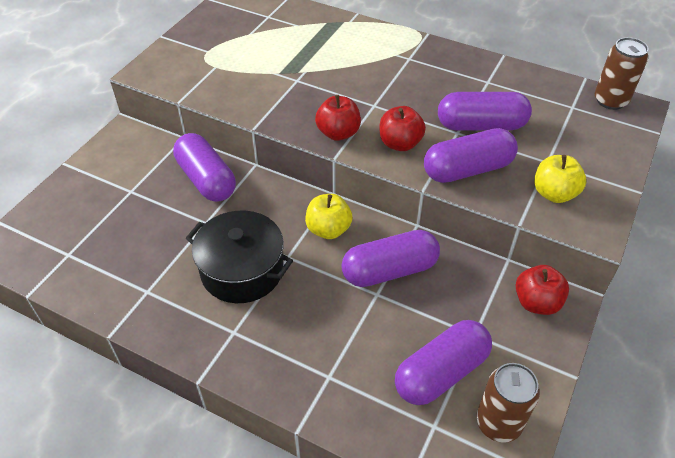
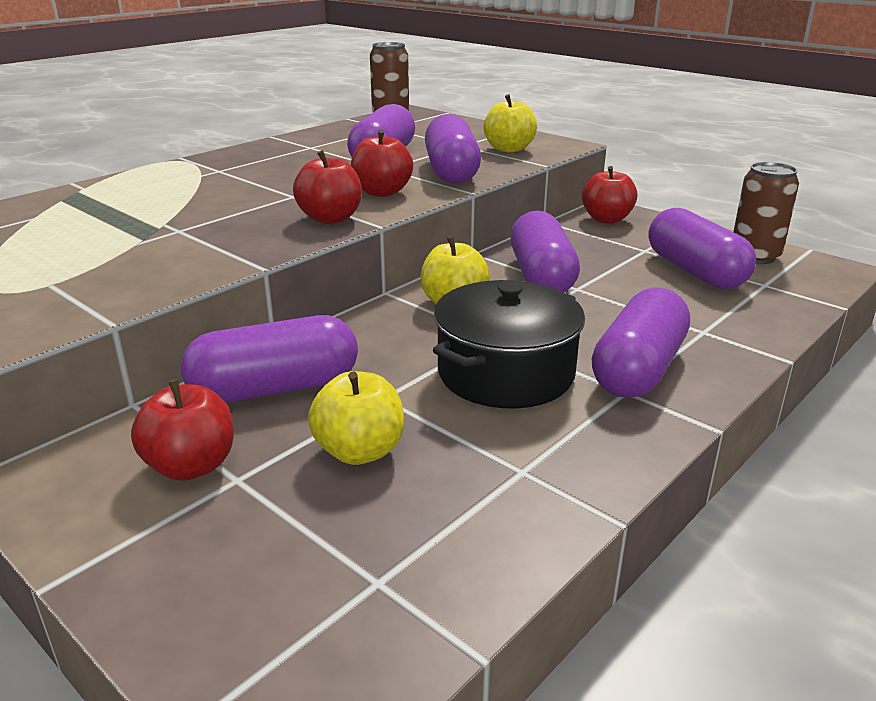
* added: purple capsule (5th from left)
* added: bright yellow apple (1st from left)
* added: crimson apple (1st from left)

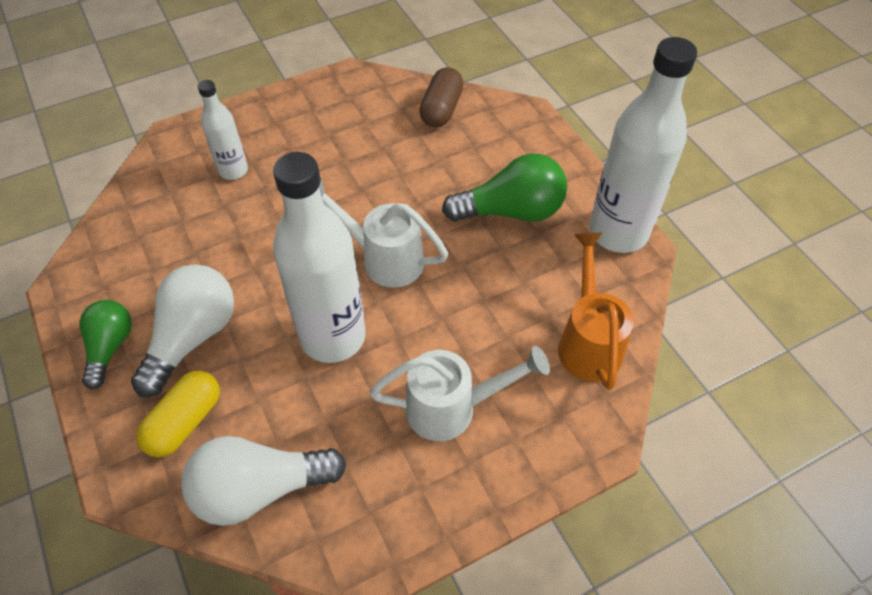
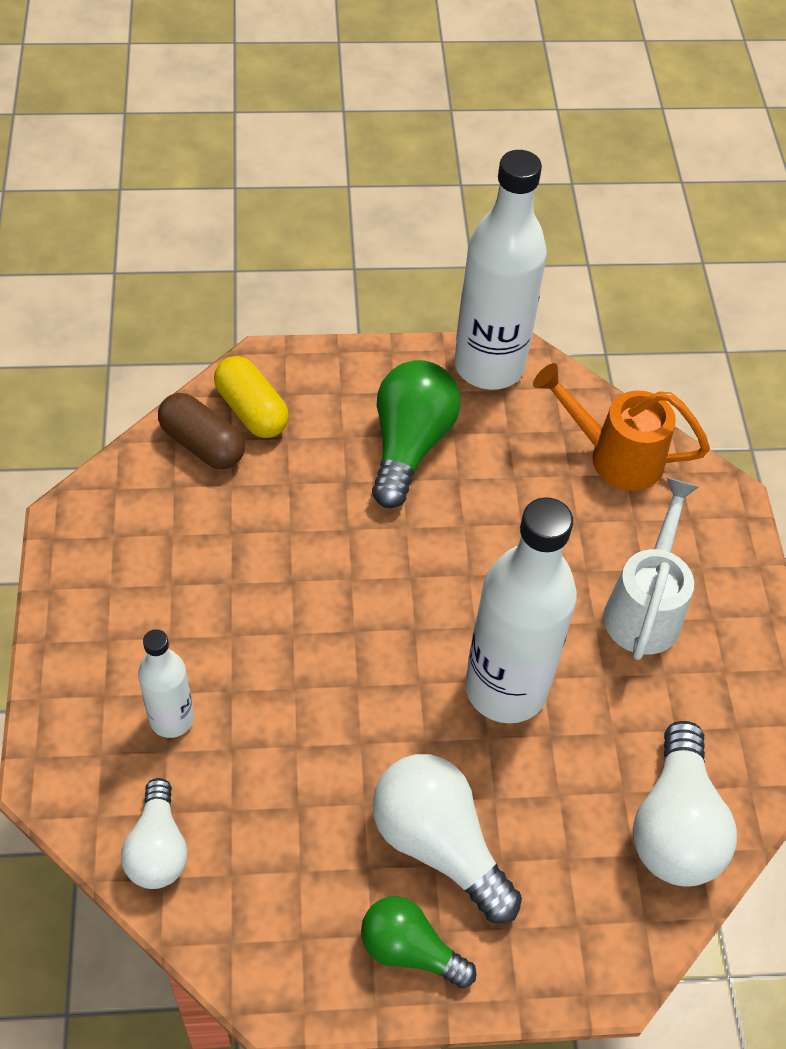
* removed: pure white sprinkling can (1st from left)
* moved: bright yellow capsule
* added: pure white lightbulb (1st from left)

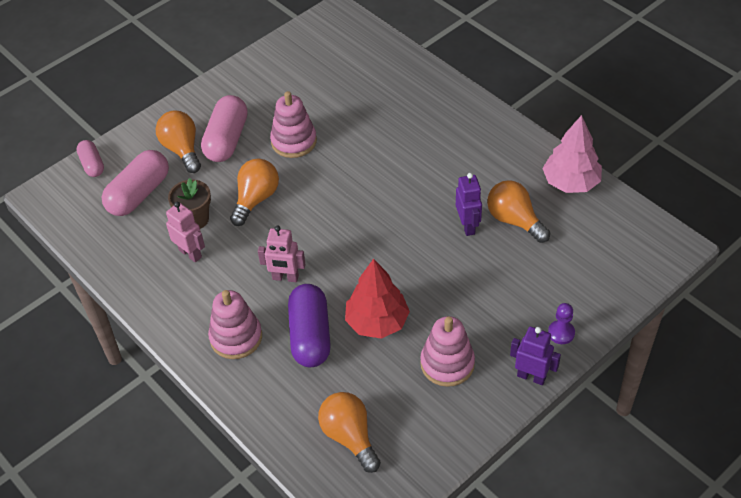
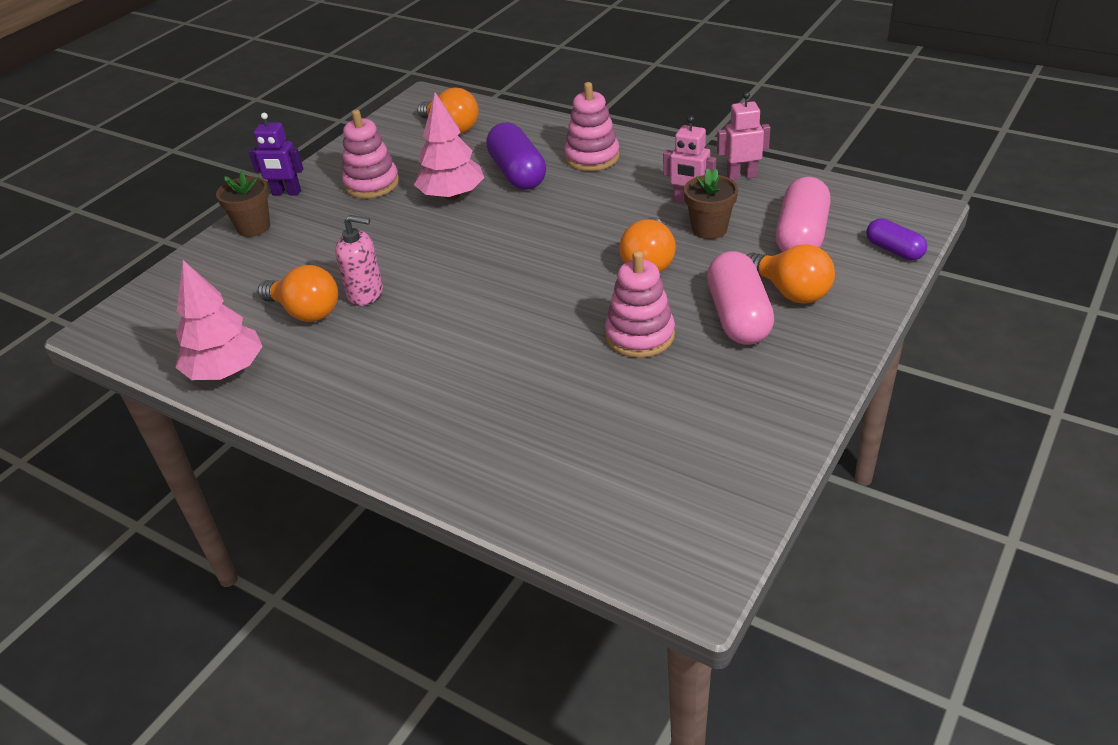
* recoloured: pink capsule (1st from left) to purple capsule (2nd from left)
* replaced: purple robot figure (1st from left) to pink soap dispenser
* moved: pink robot figure (2nd from left)
* recoloured: crimson toy tree to pink toy tree (2nd from left)
* replaced: purple pawn to brown flower pot (1st from left)

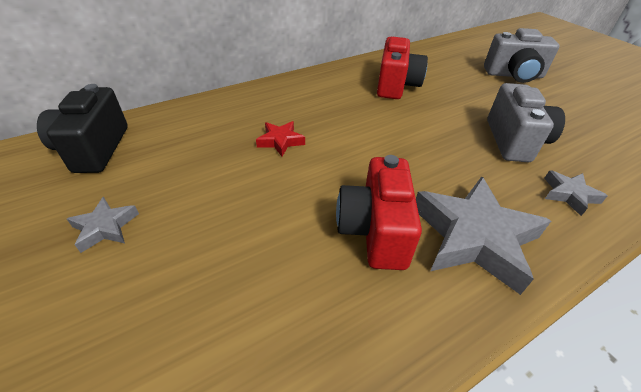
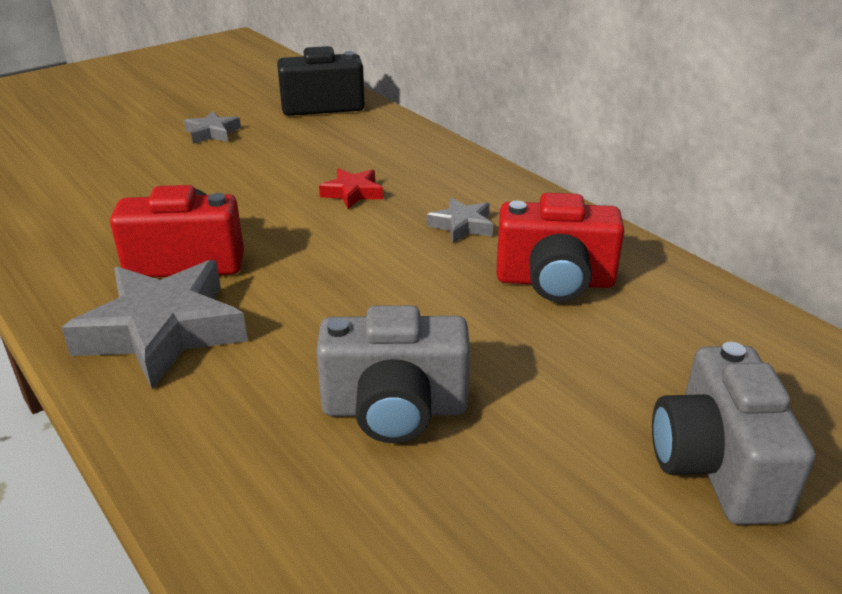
* moved: gray star shape (3rd from left)

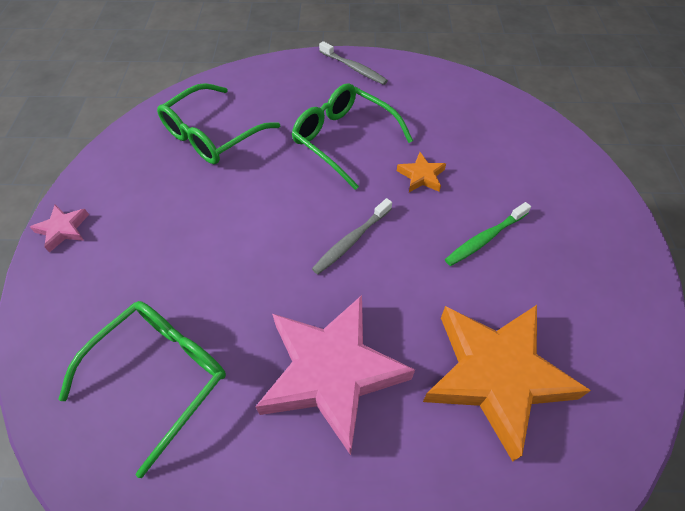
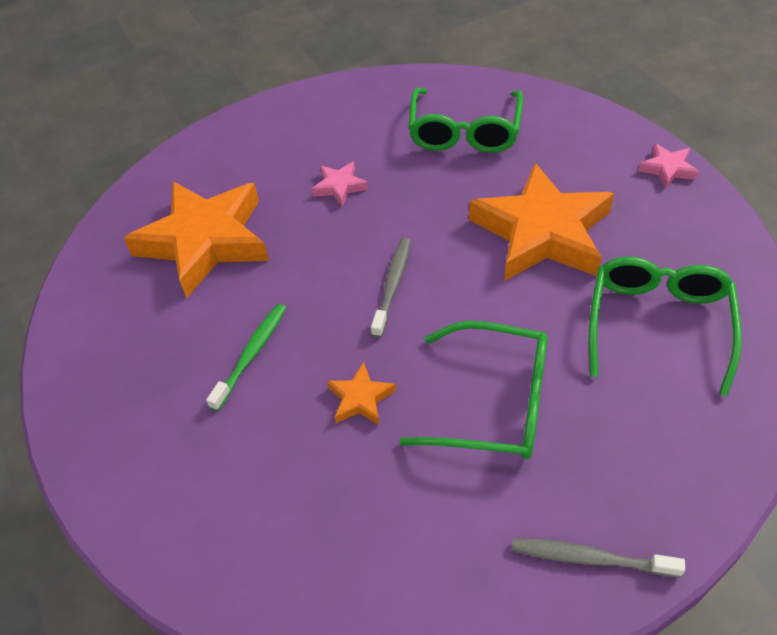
* resized: pink star shape (2nd from left in the first image) x0.42
* added: bright orange star shape (3rd from left)

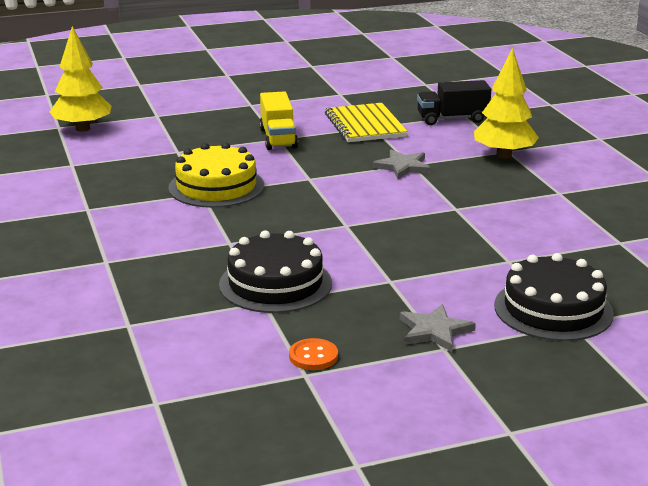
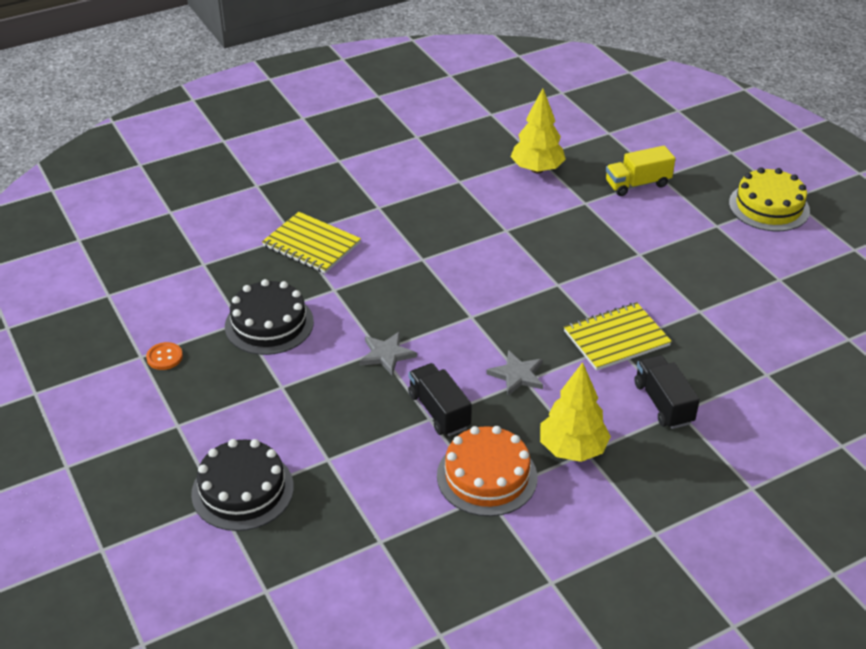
* moved: bright yellow truck
* moved: bright yellow cake
* moved: gray star shape (2nd from left in the first image) to gray star shape (1st from left)
* added: bright yellow notepad (1st from left)
* added: ebony truck (1st from left)
* added: bright orange cake

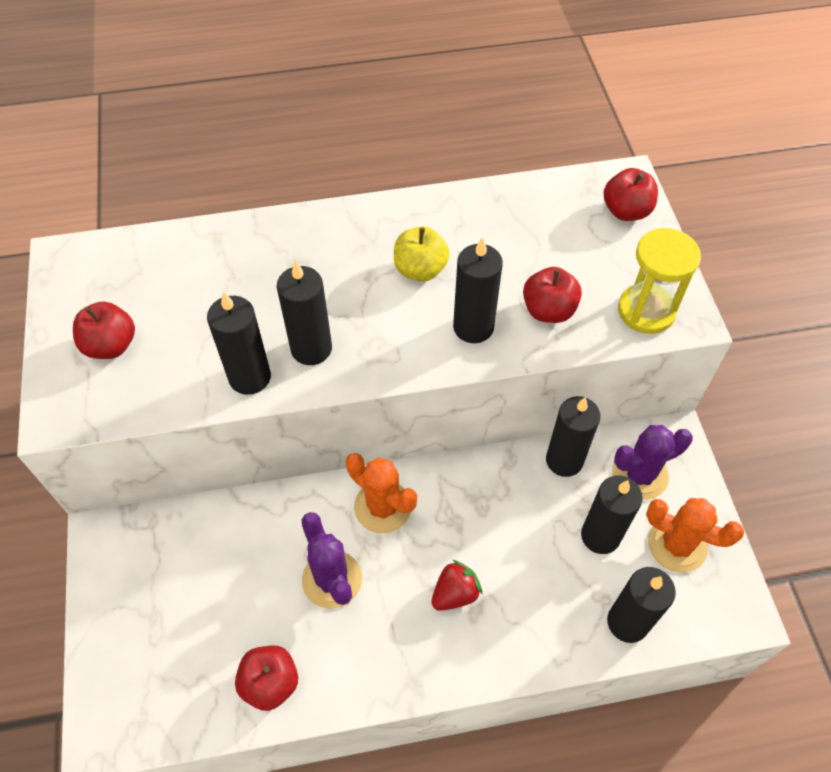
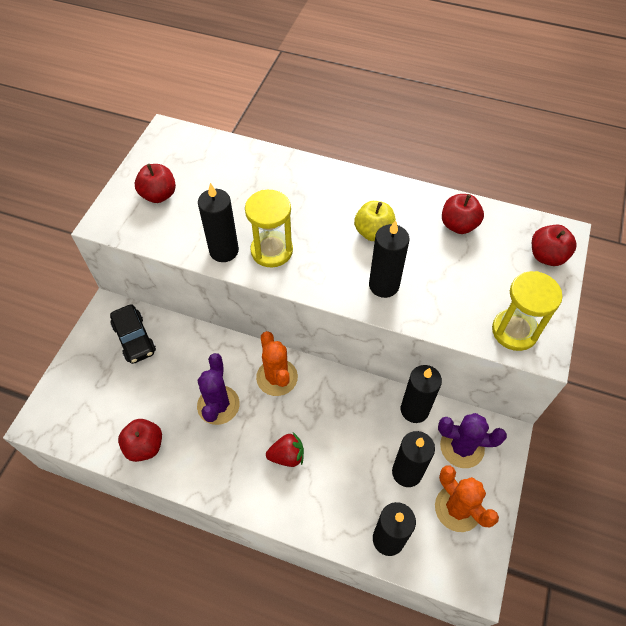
* replaced: ebony wax candle (2nd from left) to bright yellow sandglass (1st from left)
* moved: crimson apple (3rd from left)
* added: ebony toy car

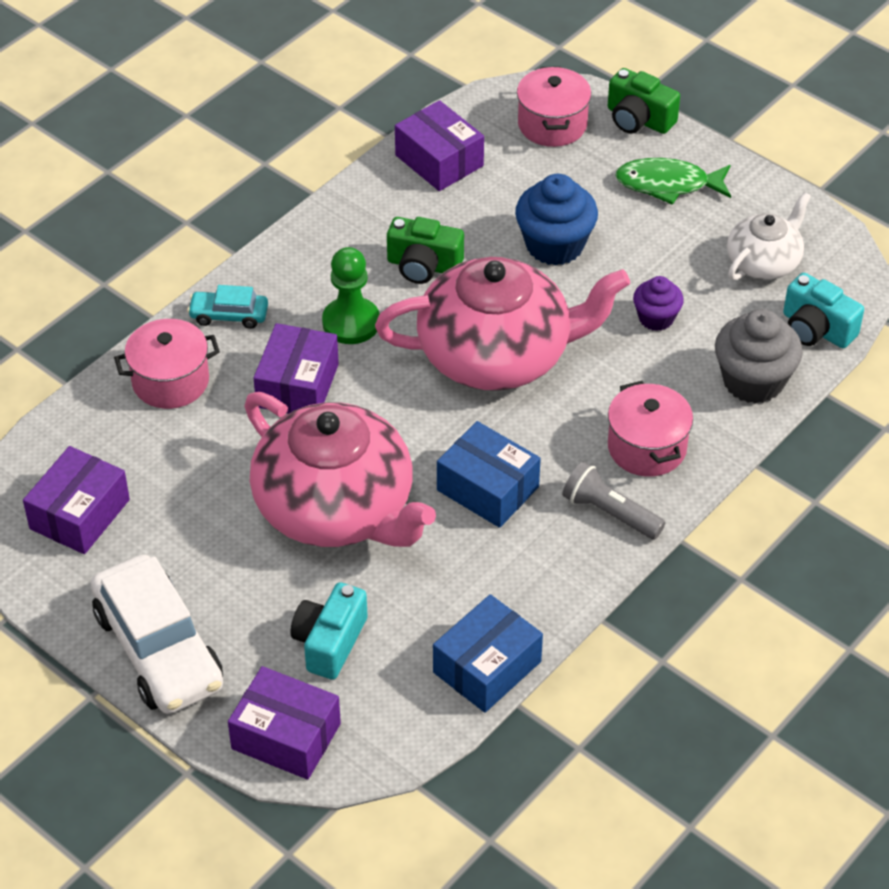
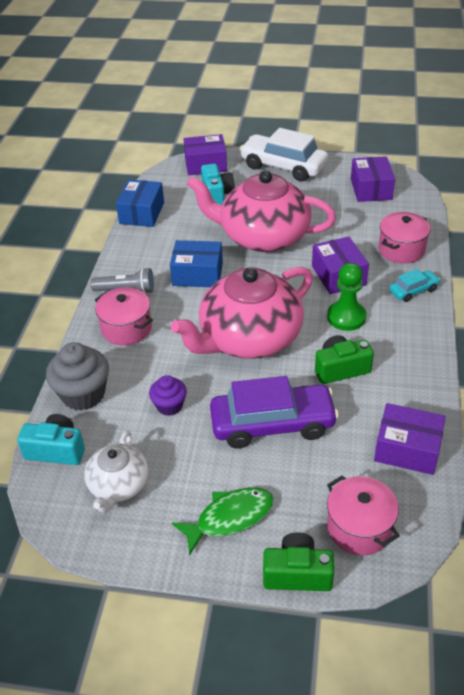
* replaced: royal blue fairy cake to purple toy car

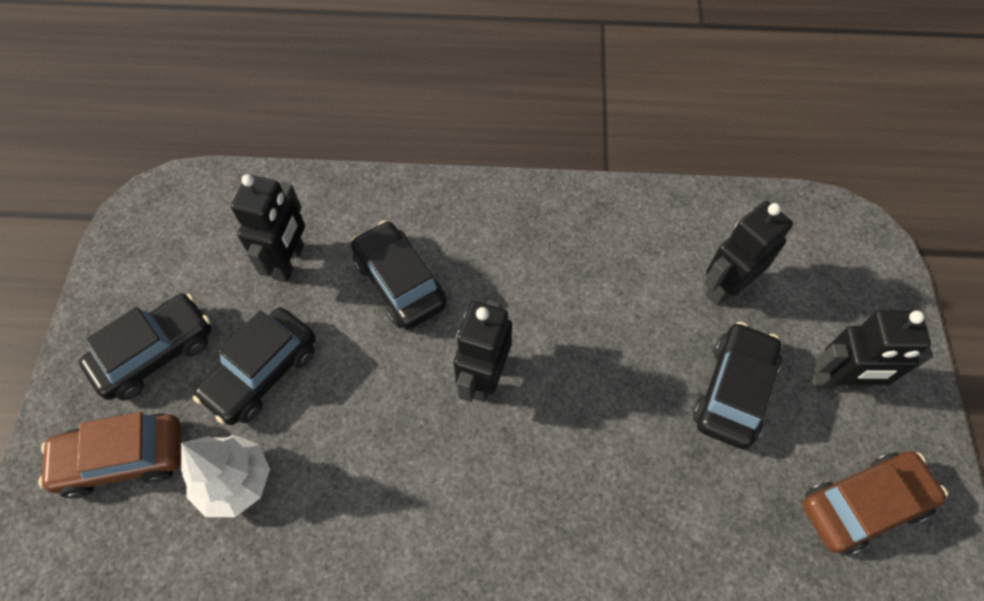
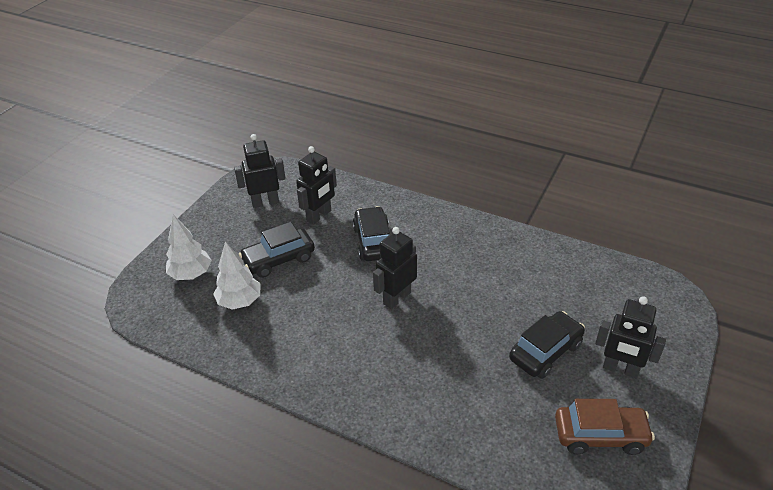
* moved: ebony robot figure (3rd from left in the first image) to ebony robot figure (1st from left)
* removed: ebony toy car (1st from left)
* replaced: brown toy car (1st from left) to pure white toy tree (1st from left)

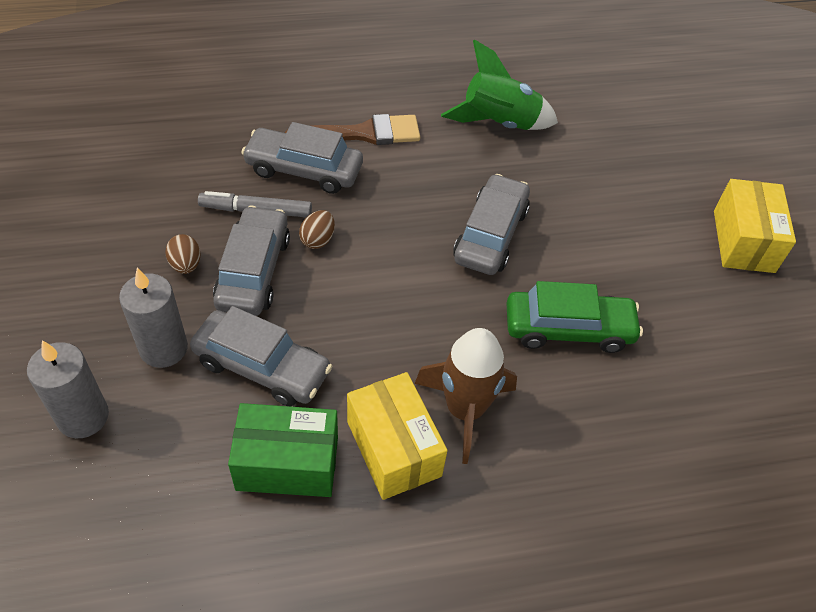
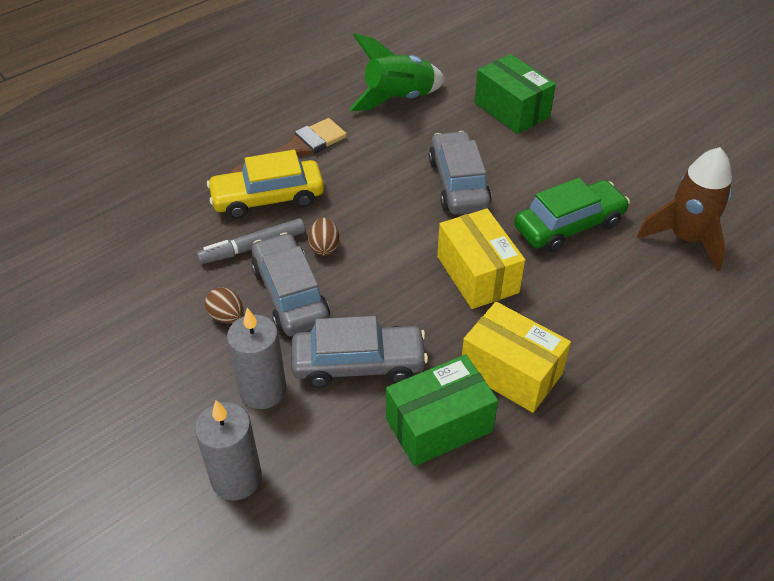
* recoloured: gray toy car (3rd from left) to bright yellow toy car
* moved: bright yellow package (2nd from left in the first image) to bright yellow package (1st from left)
* moved: brown rocket
* added: leaf-green package (2nd from left)

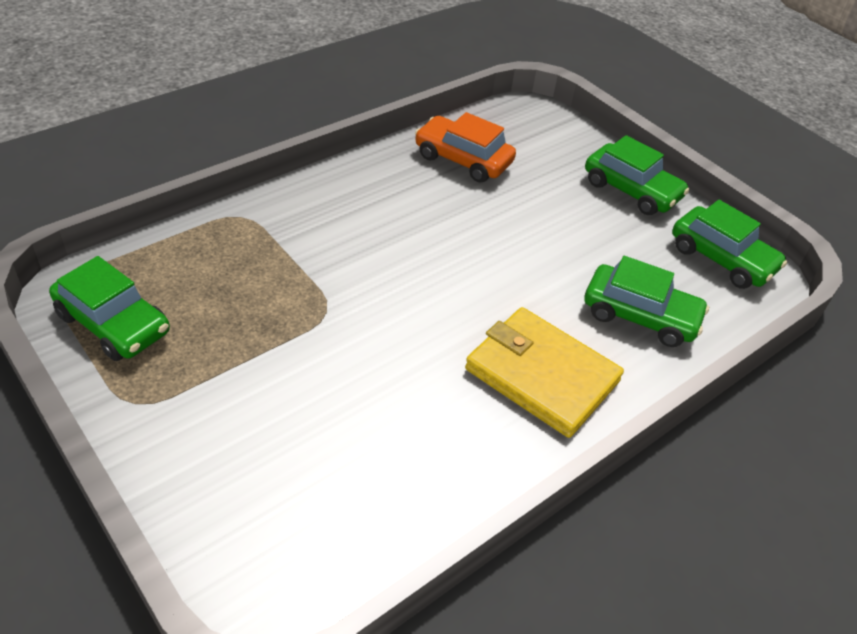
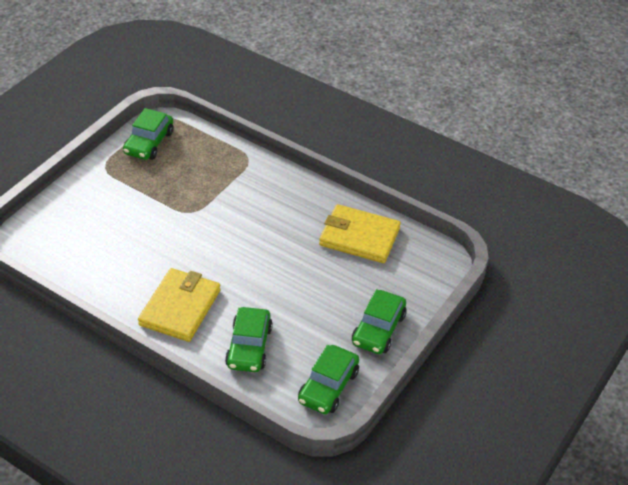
* replaced: bright orange toy car to bright yellow card wallet (2nd from left)

